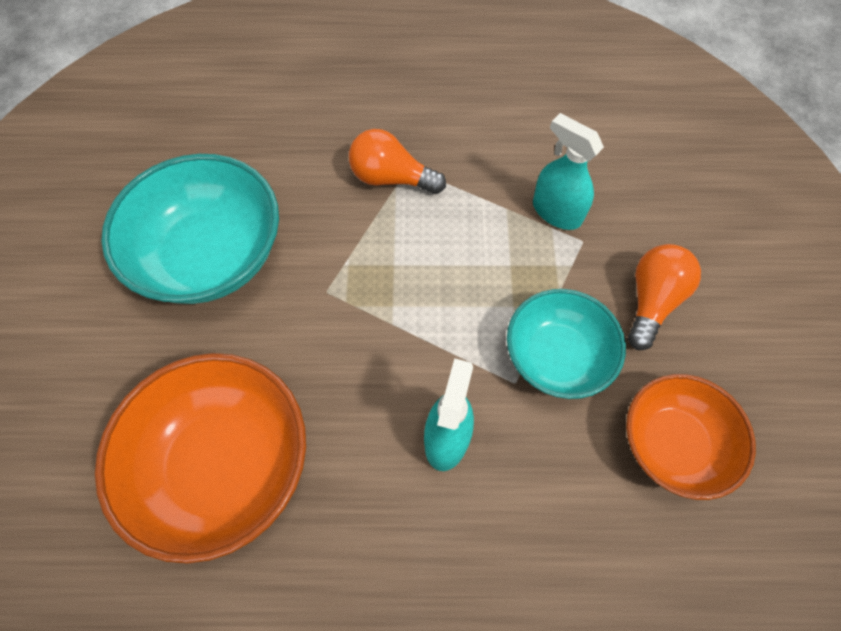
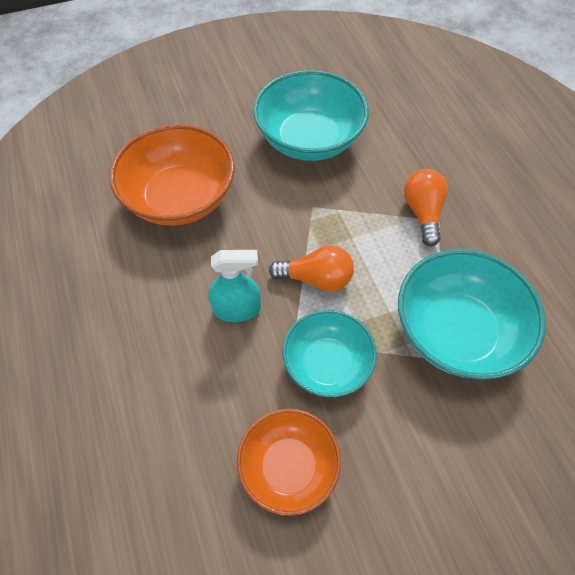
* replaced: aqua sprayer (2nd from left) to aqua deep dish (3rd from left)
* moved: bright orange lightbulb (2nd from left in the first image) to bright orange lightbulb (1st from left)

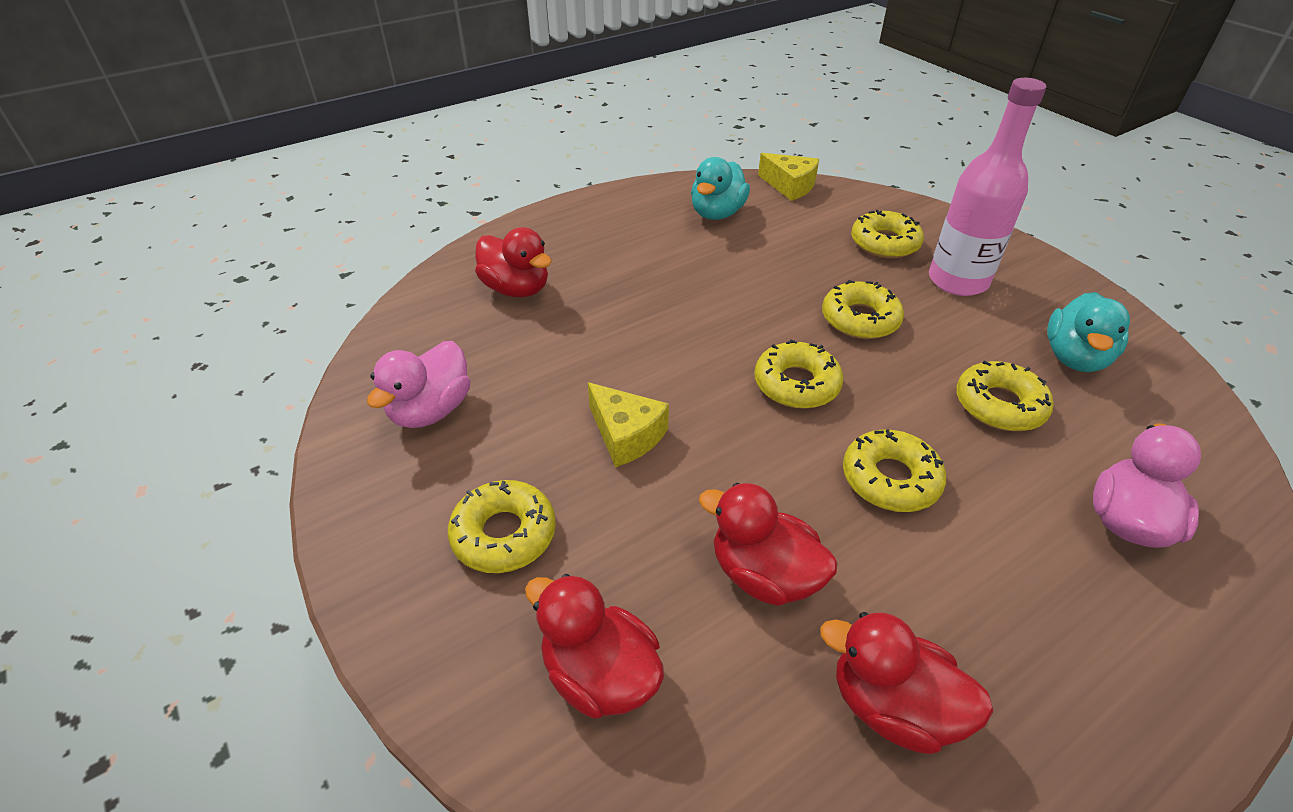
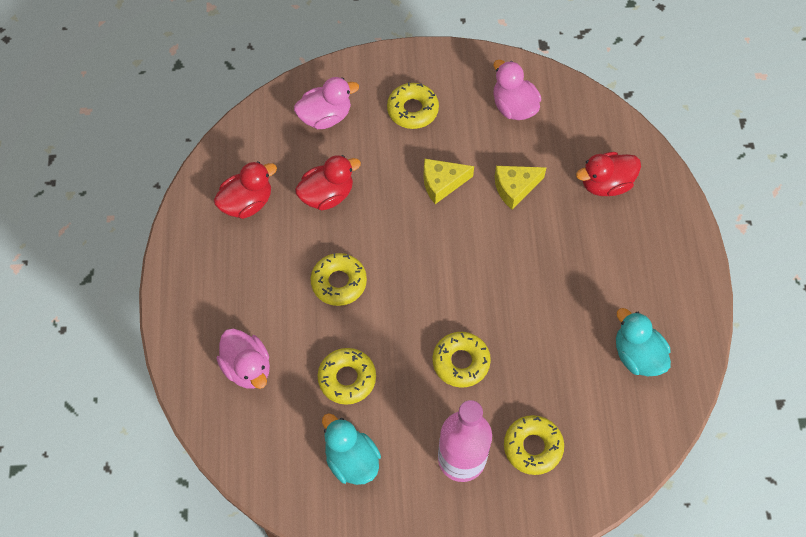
* moved: bright yellow cheese (2nd from left)
* removed: bright yellow glazed donut (2nd from left)
* recoloured: crimson duck (2nd from left) to pink duck (2nd from left)

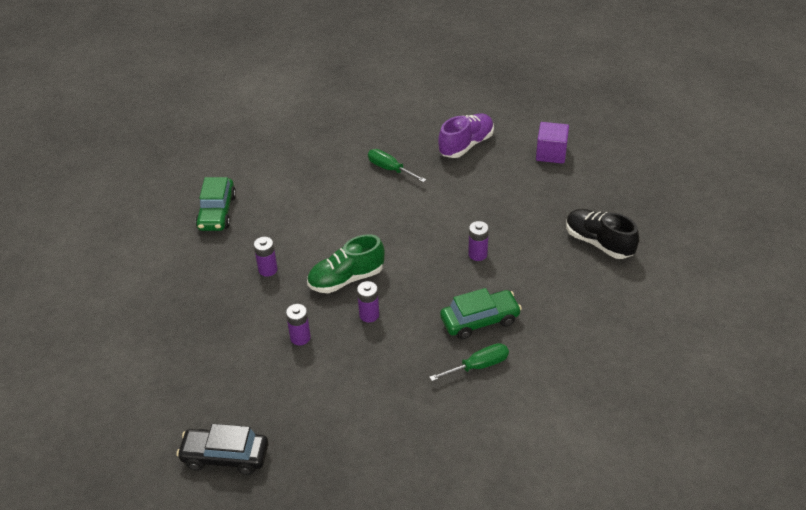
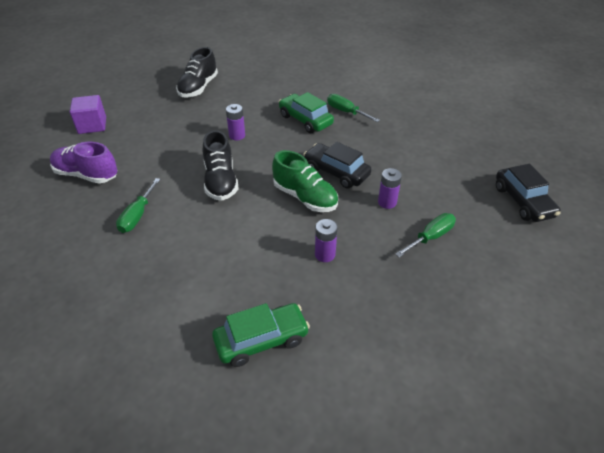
* replaced: purple battery (3rd from left) to ebony toy car (1st from left)
* added: ebony shoe (2nd from left)
* added: leaf-green screwdriver (3rd from left)

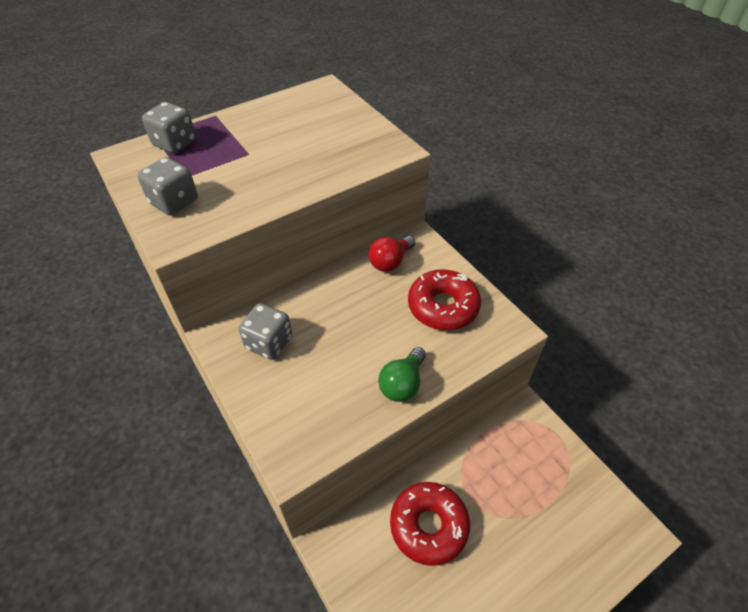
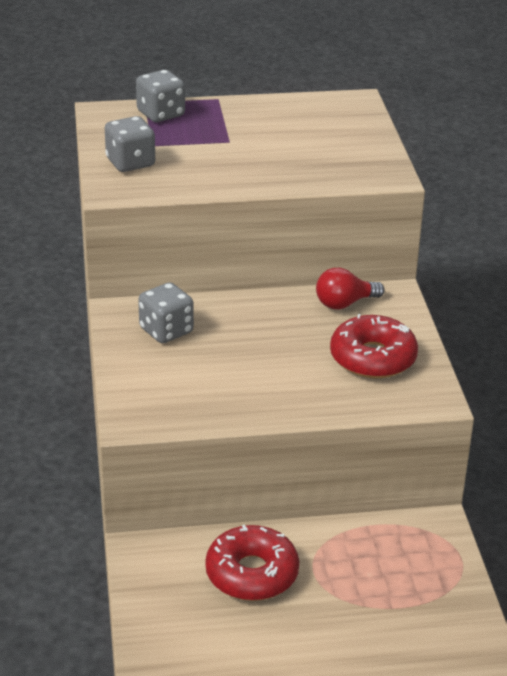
* removed: leaf-green lightbulb

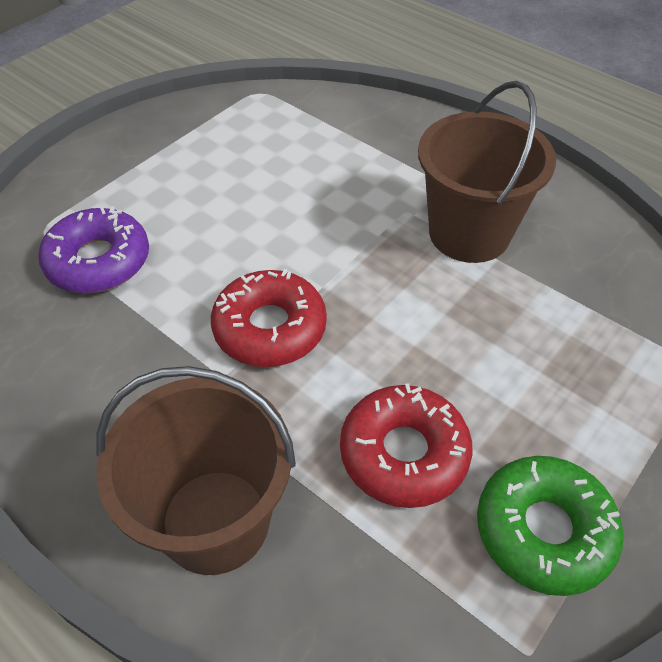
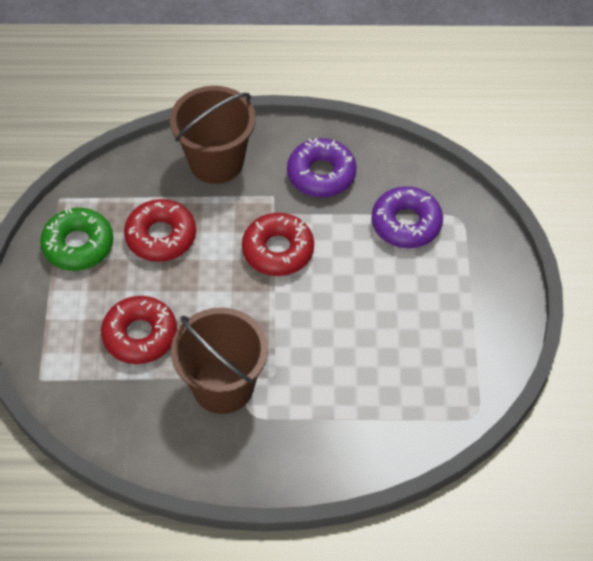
* added: purple glazed donut (1st from left)
* added: crimson glazed donut (1st from left)

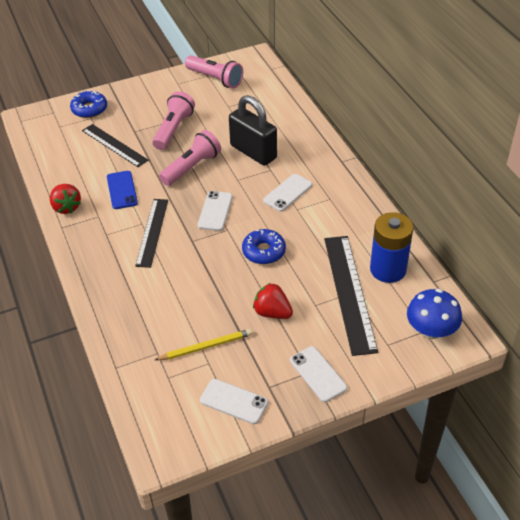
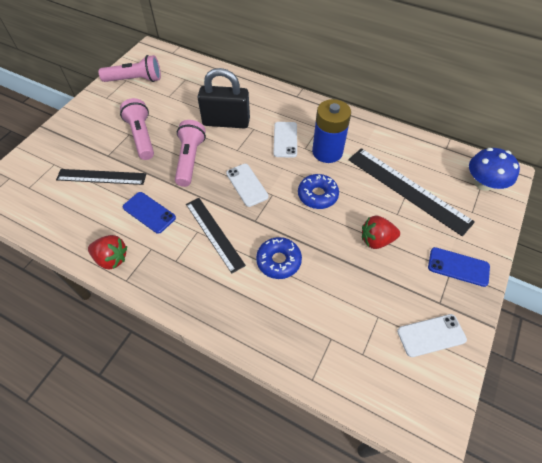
* moved: royal blue glazed donut (1st from left)
* moved: royal blue battery
* removed: bright yellow pencil
* recoloured: pure white smartphone (4th from left) to royal blue smartphone (2nd from left)

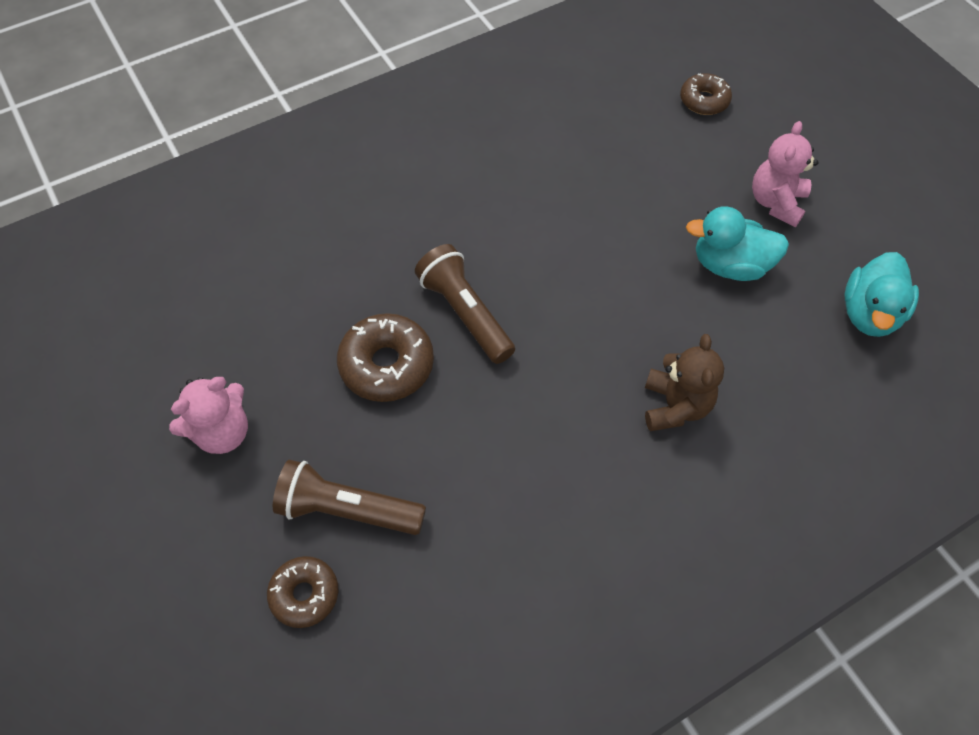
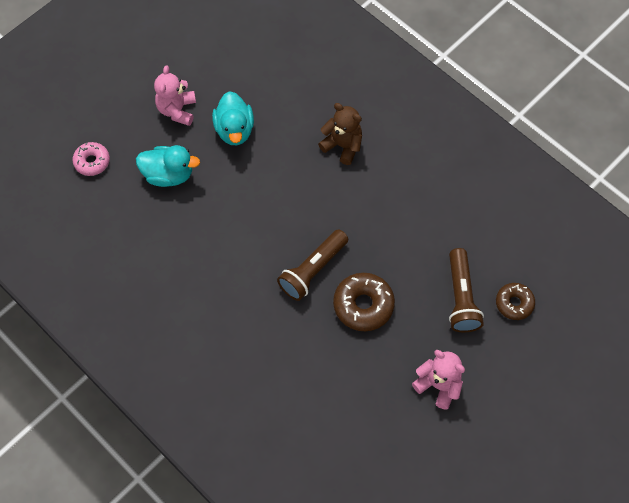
* recoloured: brown glazed donut (3rd from left) to pink glazed donut
* turned: pink teddy bear (2nd from left in the first image) 90 degrees clockwise
* moved: aqua duck (2nd from left in the first image) to aqua duck (1st from left)
* turned: brown teddy bear 45 degrees clockwise

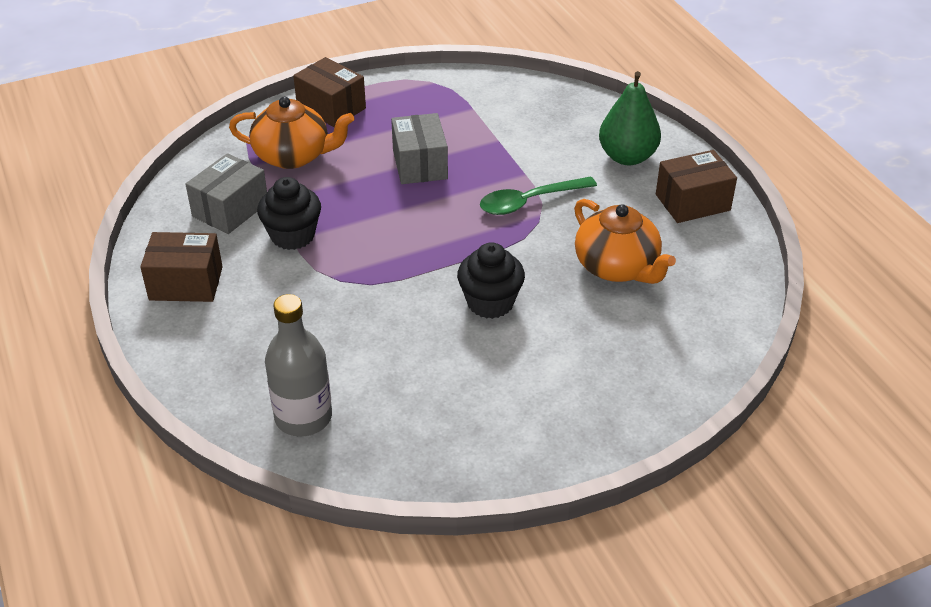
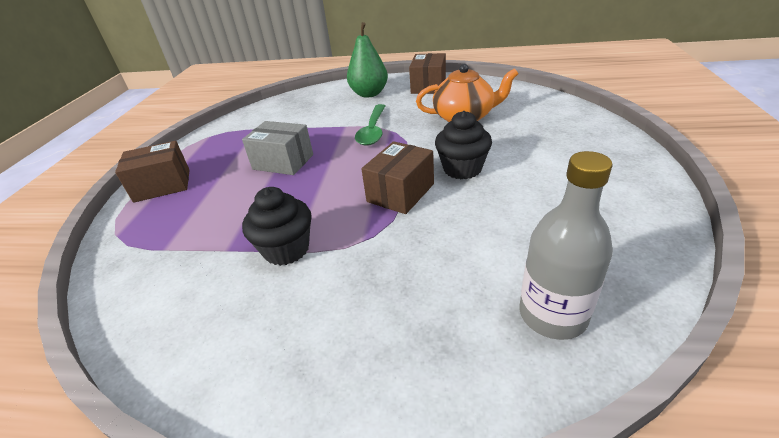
* removed: bright orange teapot (1st from left)
* removed: gray package (1st from left)
* moved: brown package (1st from left in the first image) to brown package (2nd from left)

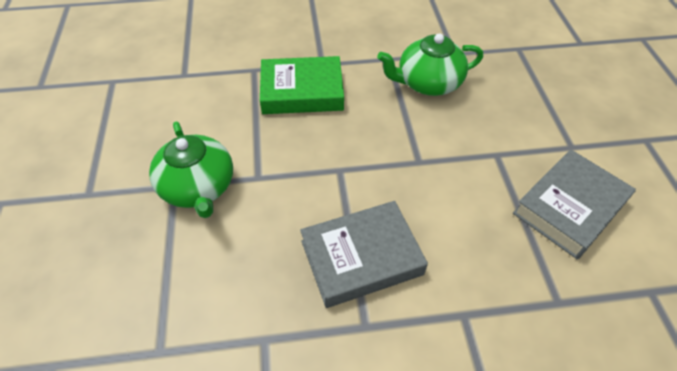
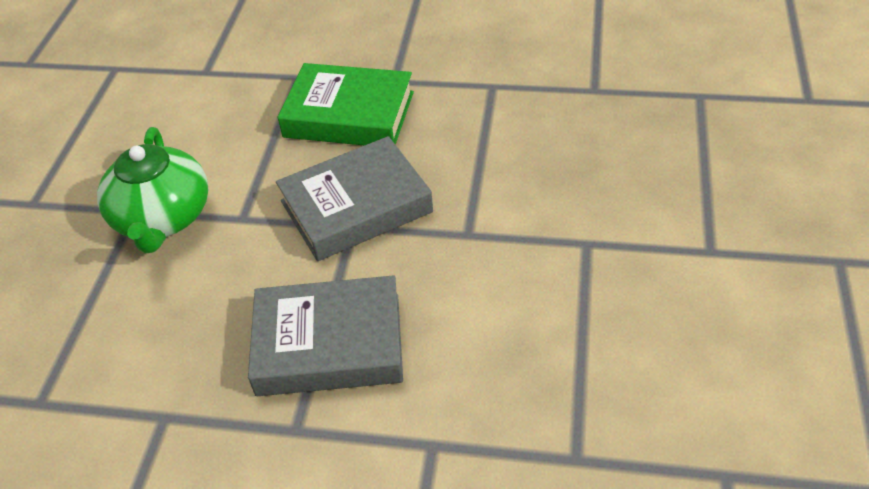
* removed: leaf-green teapot (2nd from left)
* moved: gray book (2nd from left)

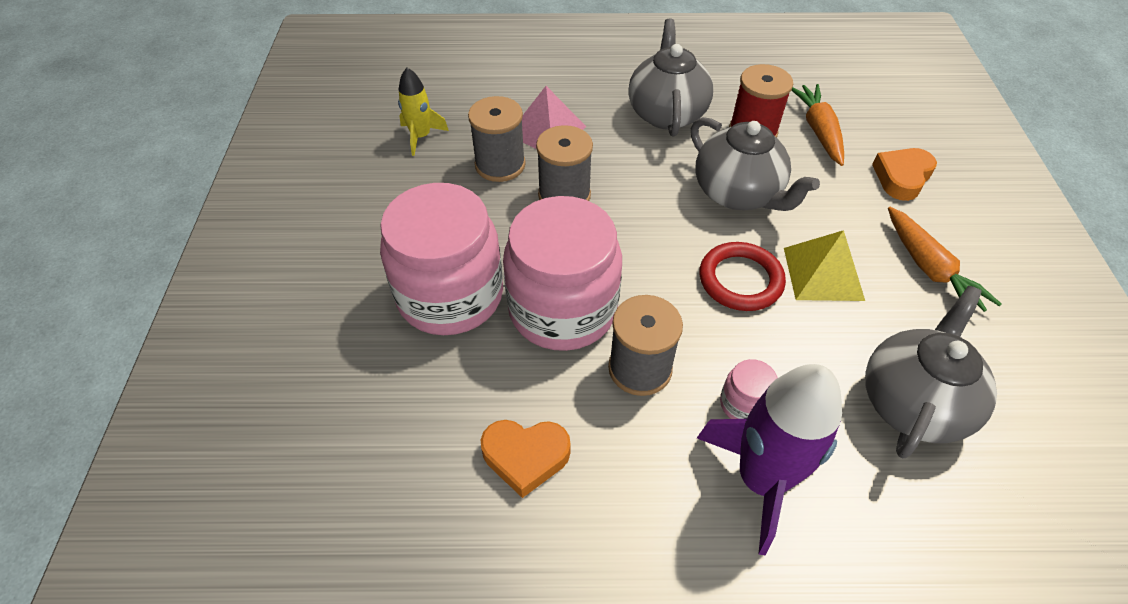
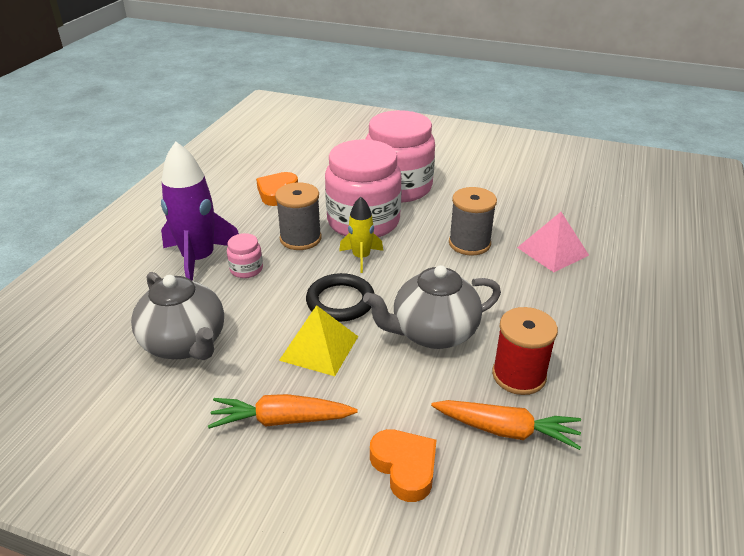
* removed: gray teapot (1st from left)
* moved: bright yellow rocket
* removed: gray spool (1st from left)
* recoloured: crimson ring to ebony ring

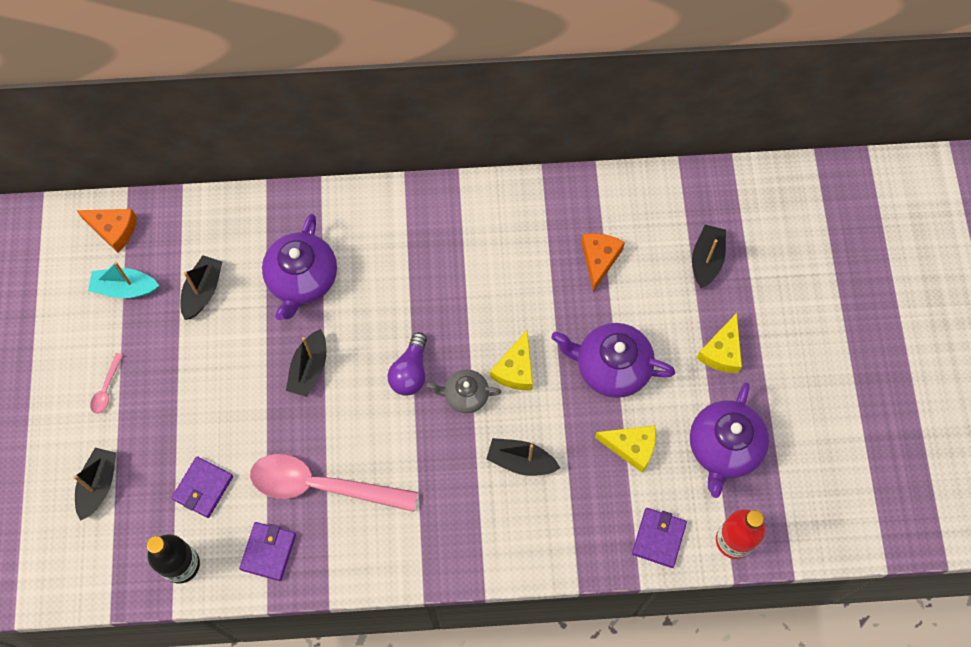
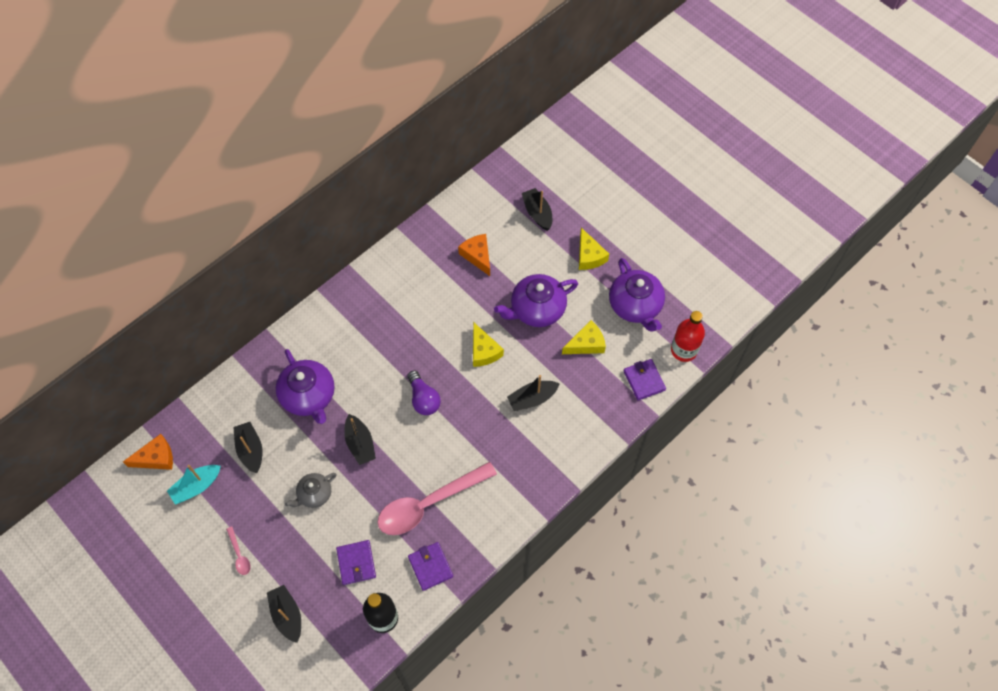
* moved: gray teapot

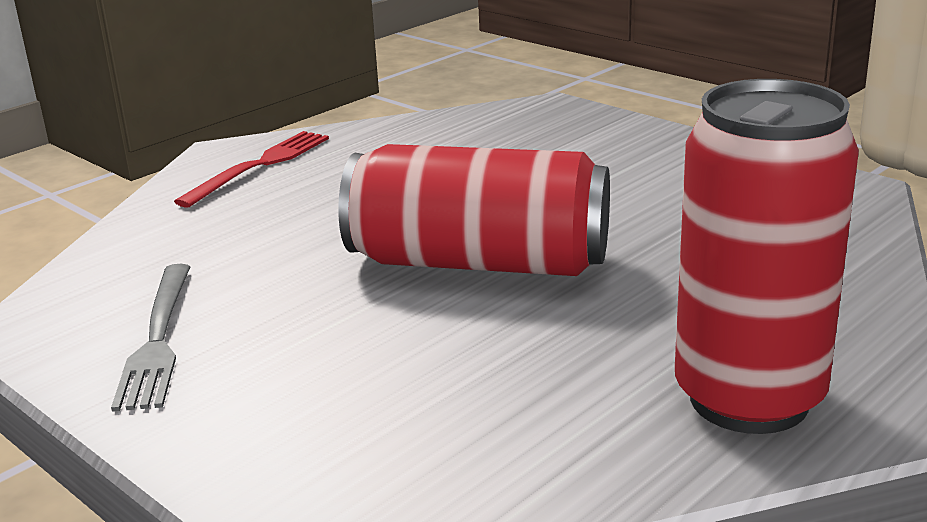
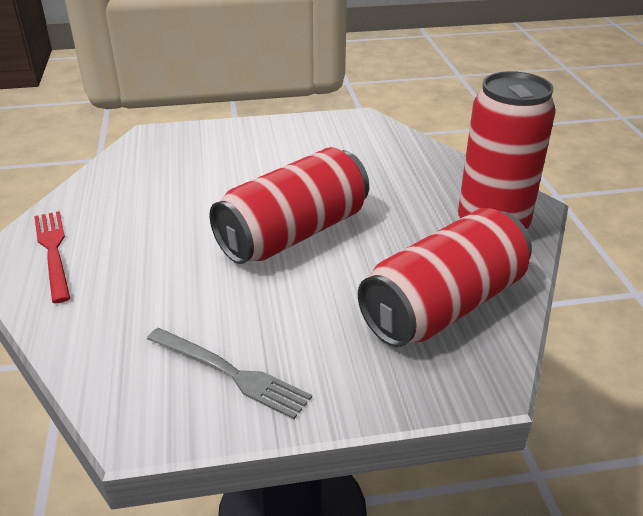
* added: crimson tin (2nd from left)

